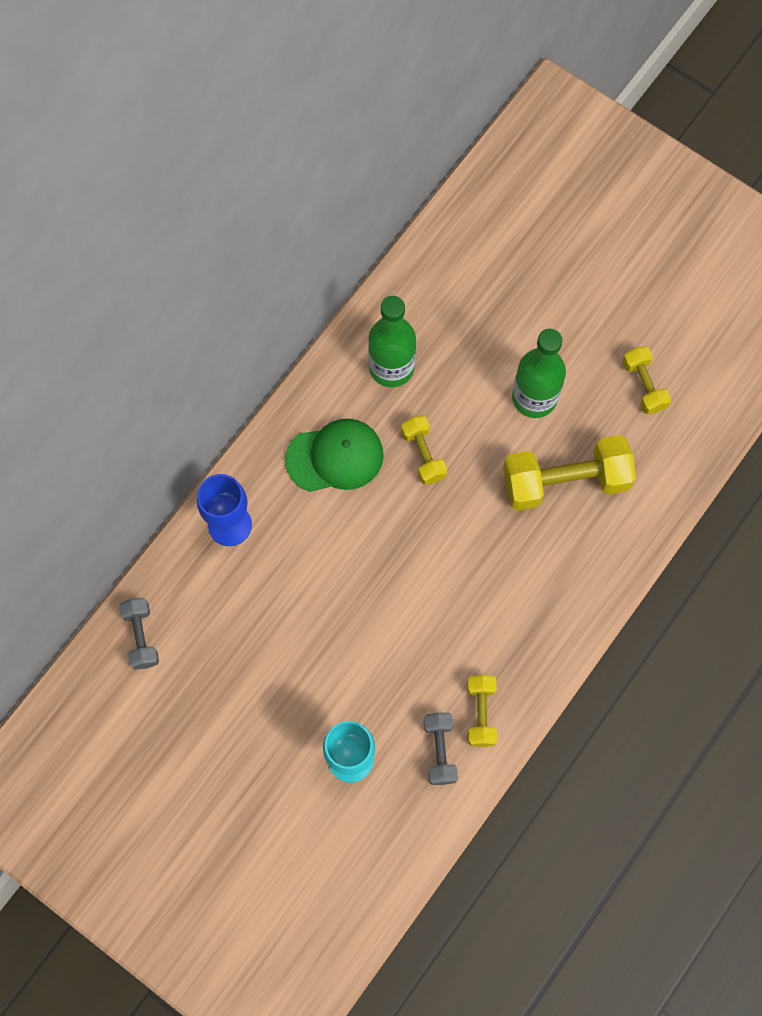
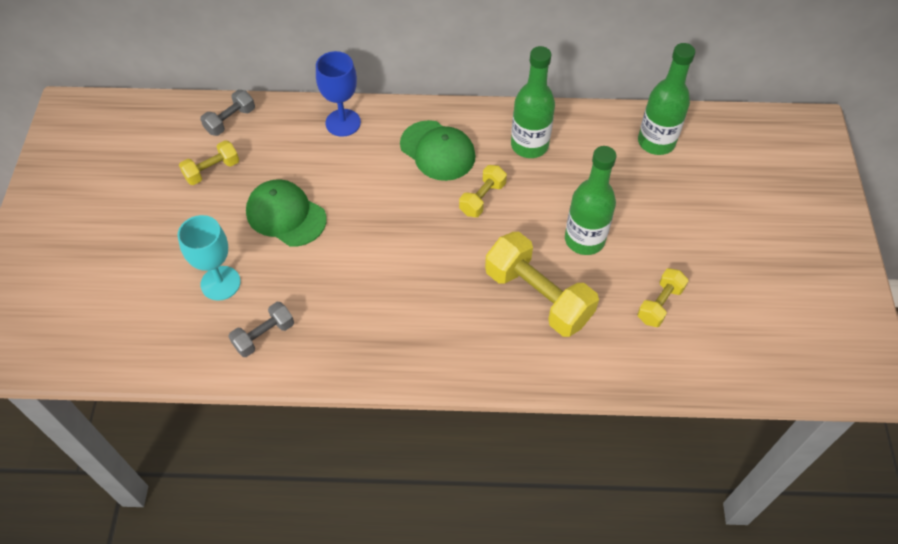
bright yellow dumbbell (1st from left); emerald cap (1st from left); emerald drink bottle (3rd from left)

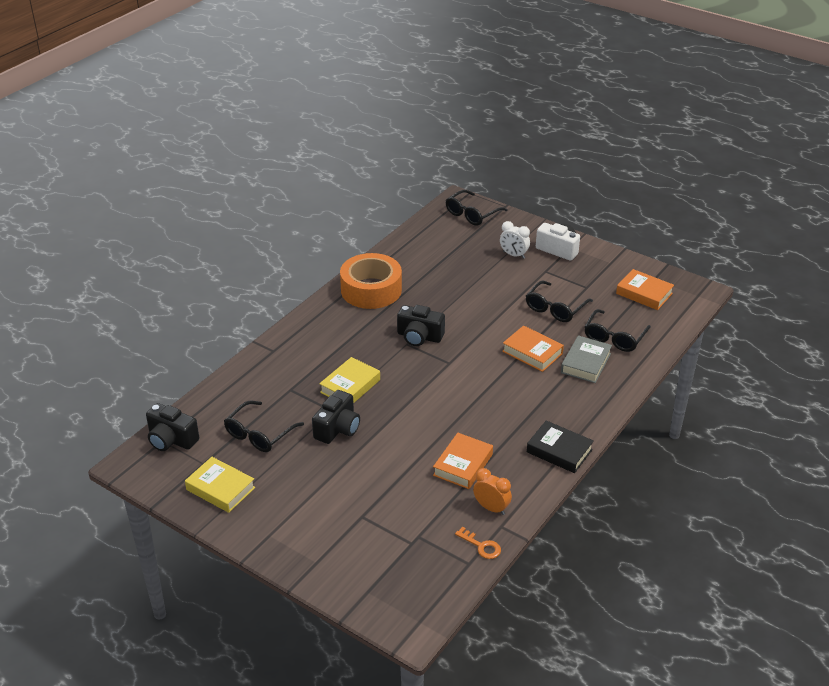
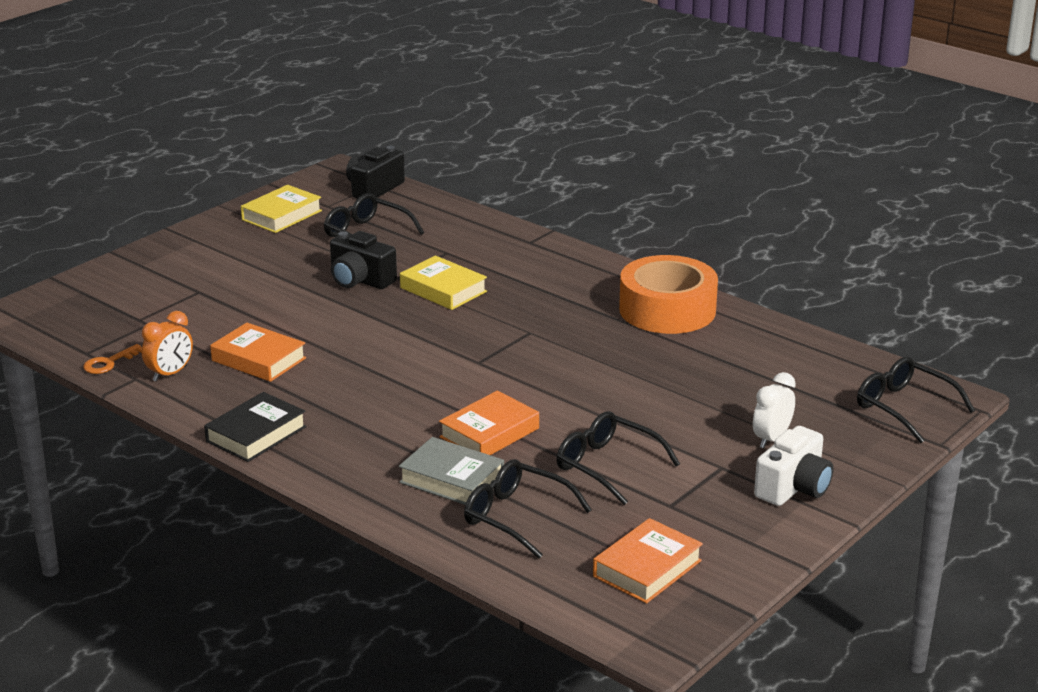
jet-black compact camera (3rd from left in the first image)

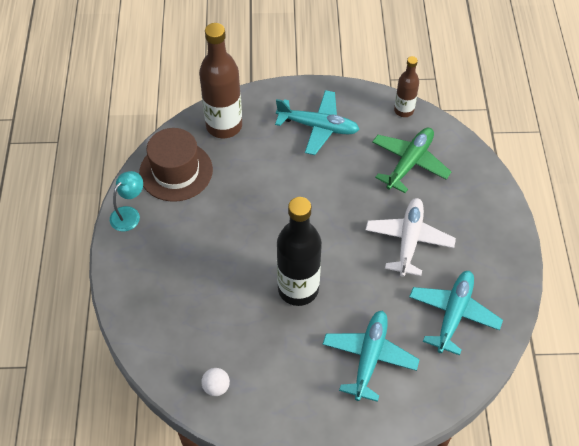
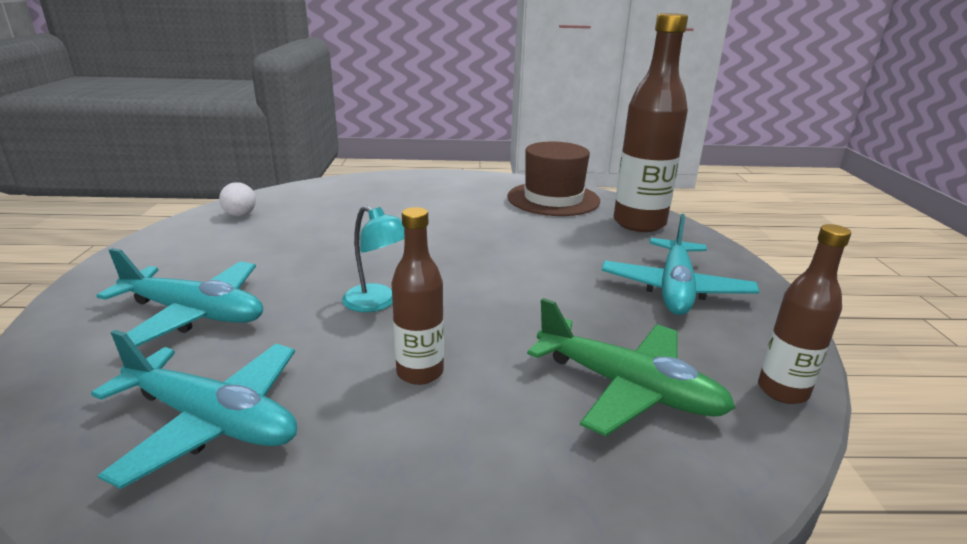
teal desk lamp; jet-black drink bottle; brown drink bottle (1st from left)

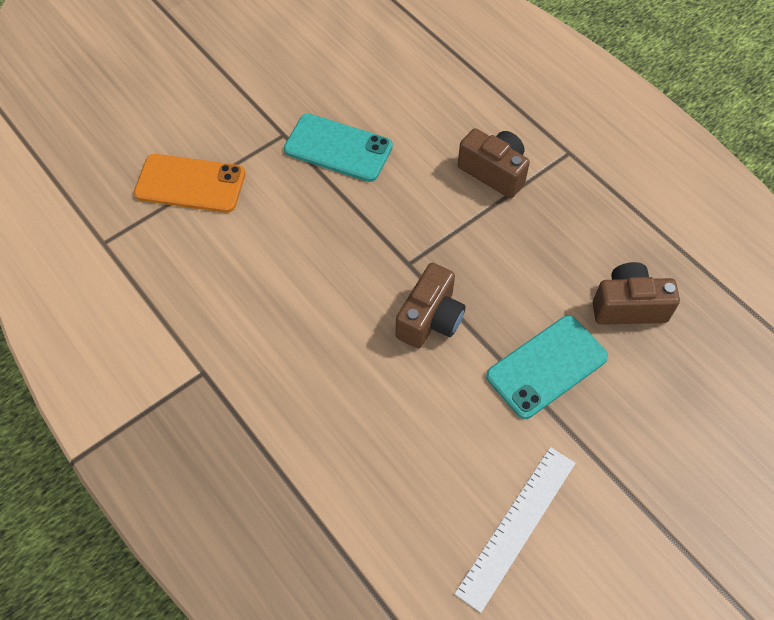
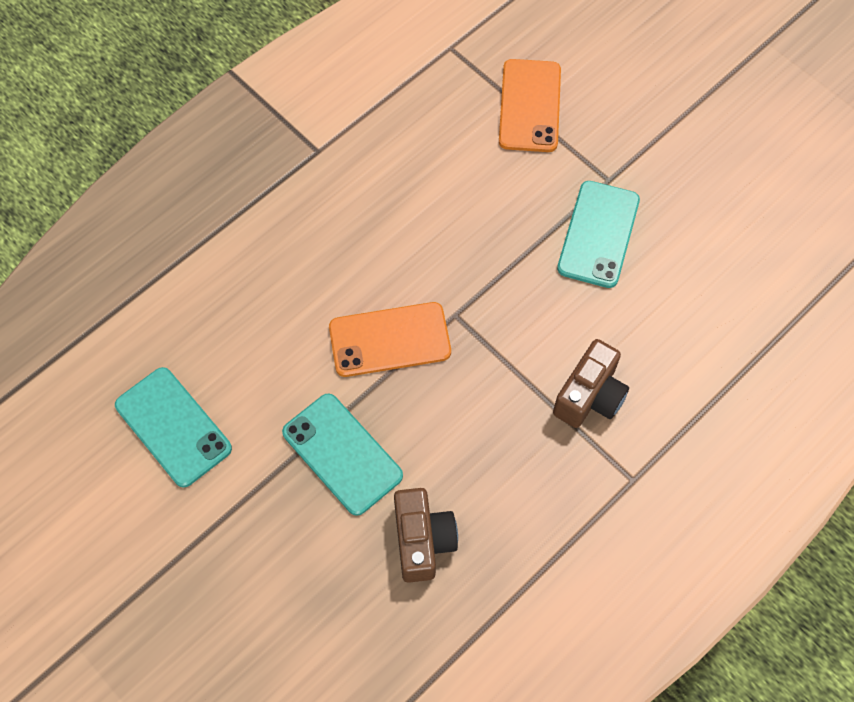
orange-coloured phone (1st from left); teal phone (1st from left)

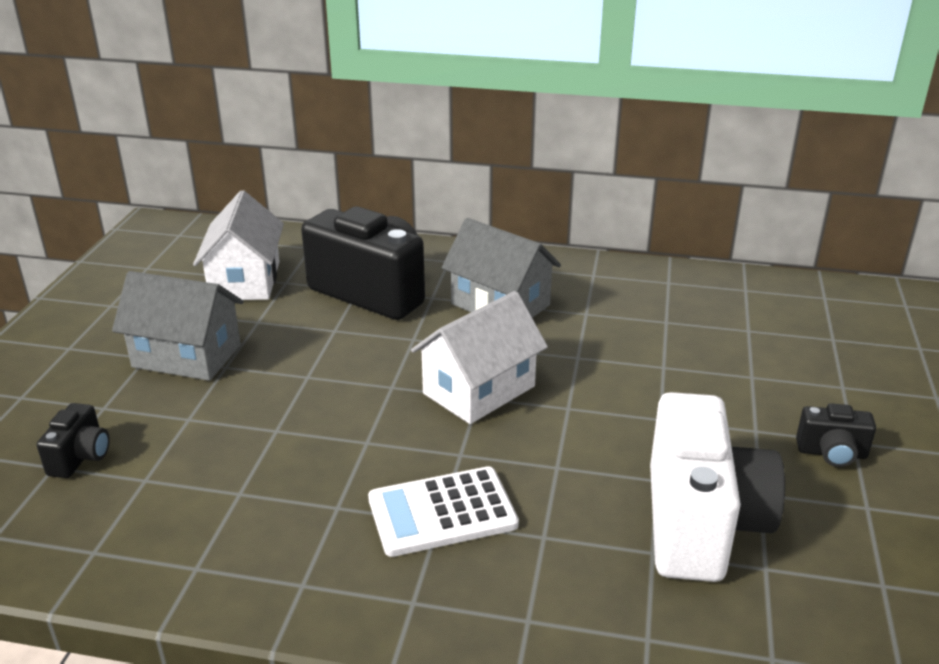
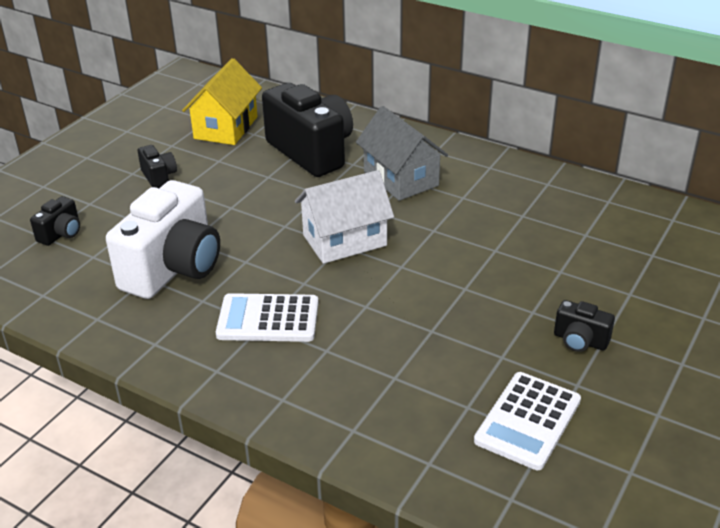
jet-black compact camera (2nd from left); bright yellow cottage; white compact camera; white pocket calculator (2nd from left)

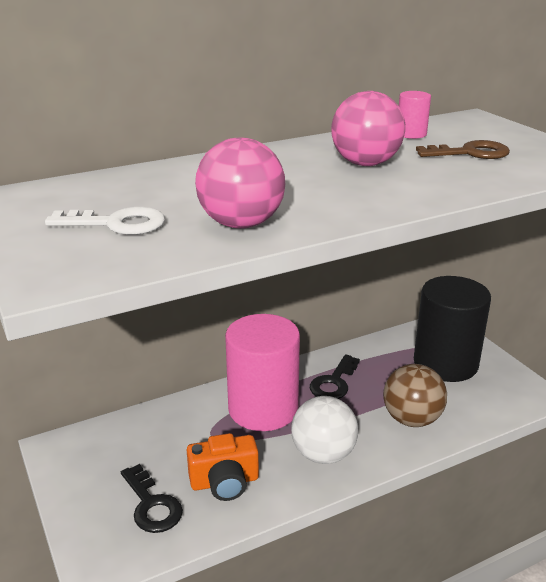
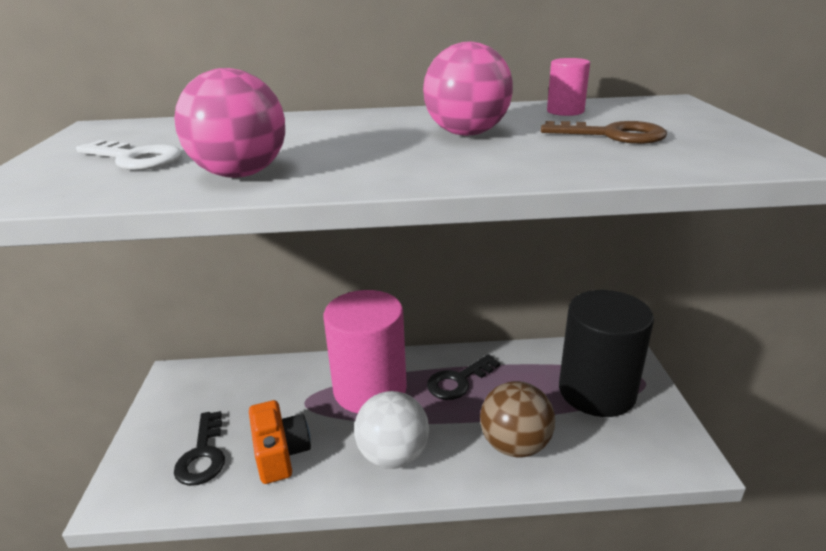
orange-coloured compact camera

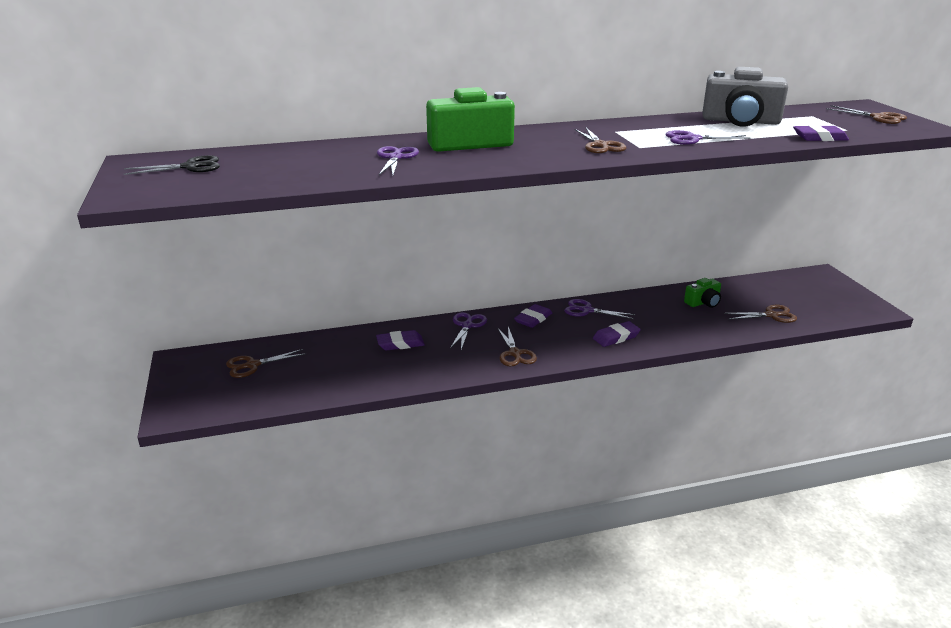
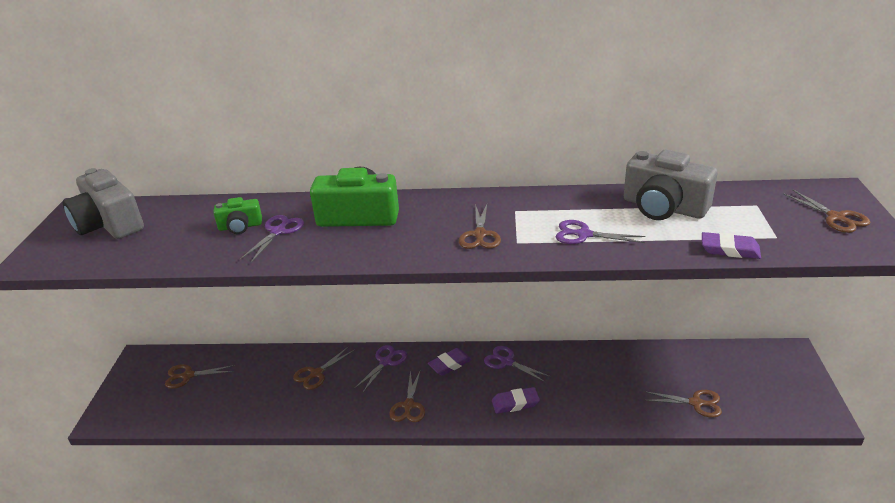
grey compact camera (1st from left); brown scissors (2nd from left); emerald compact camera (1st from left)

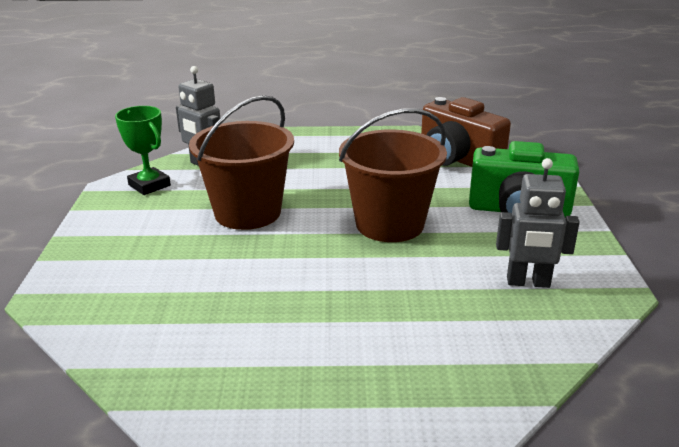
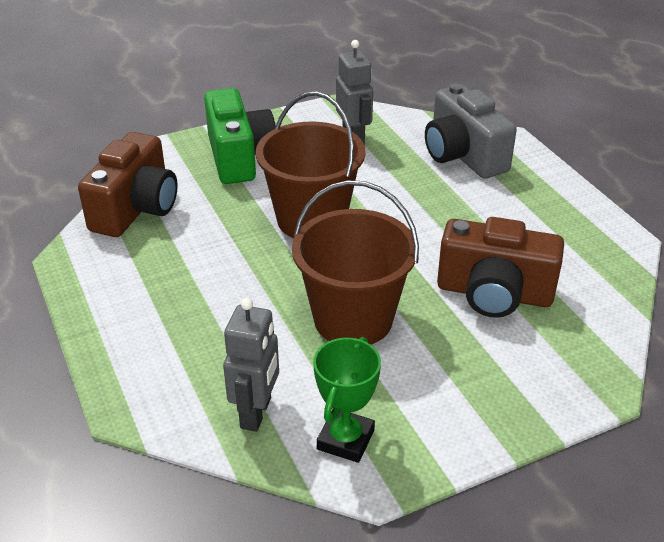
grey compact camera; brown compact camera (2nd from left)

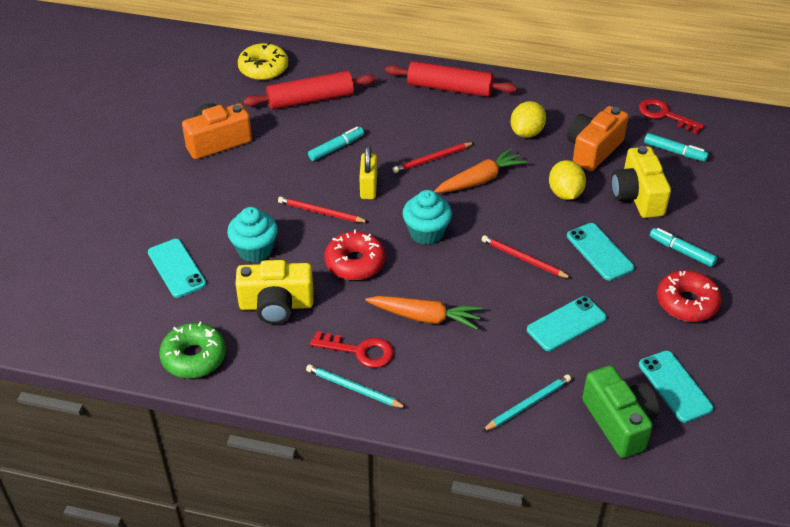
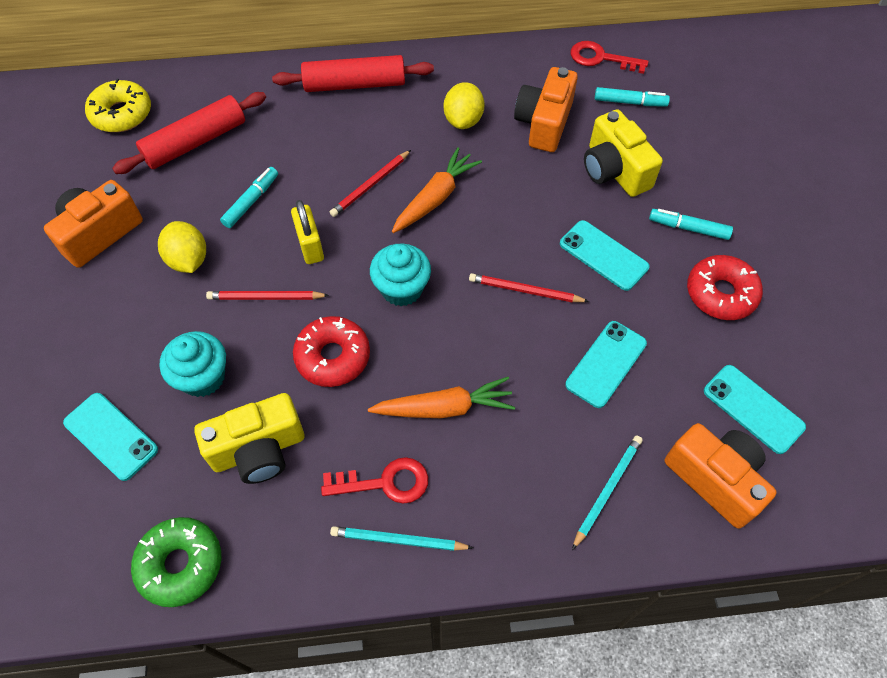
bright yellow citrus fruit (1st from left); orange-coloured compact camera (3rd from left)

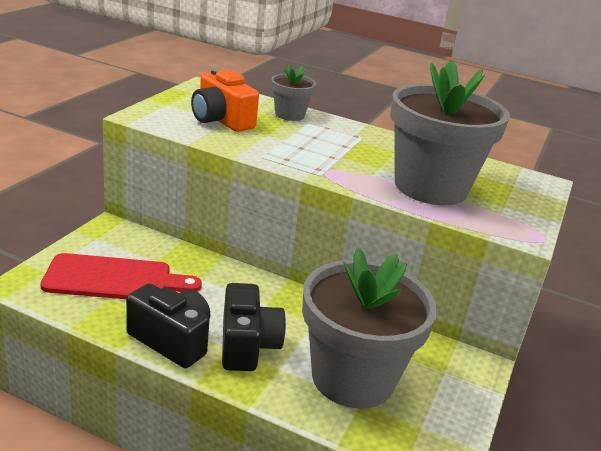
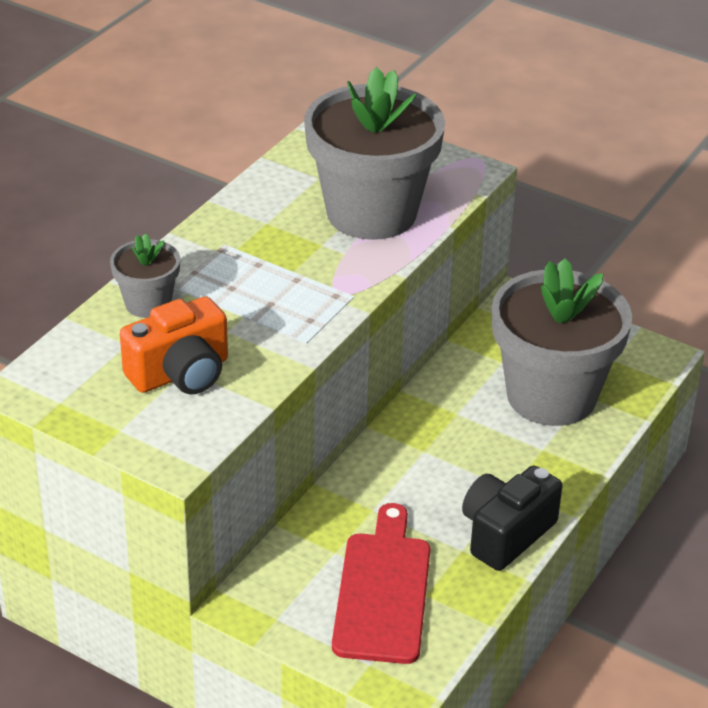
jet-black compact camera (2nd from left in the first image)

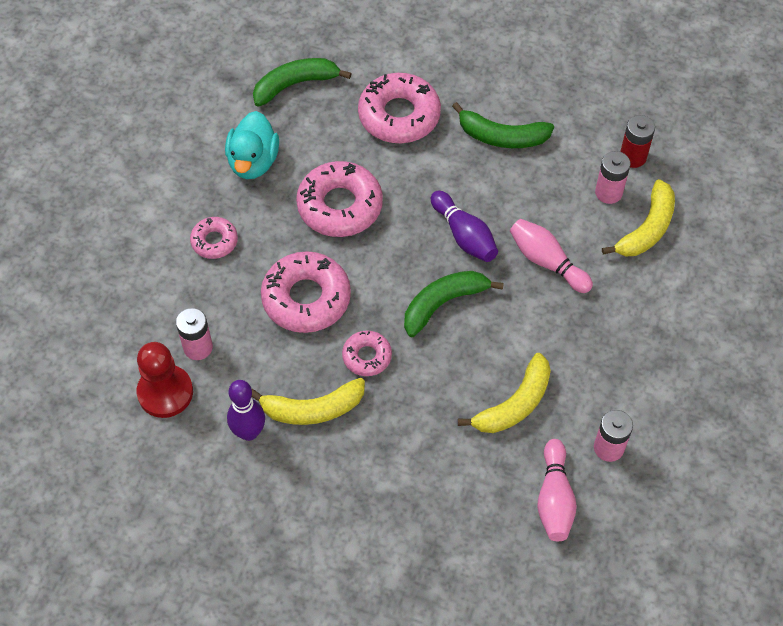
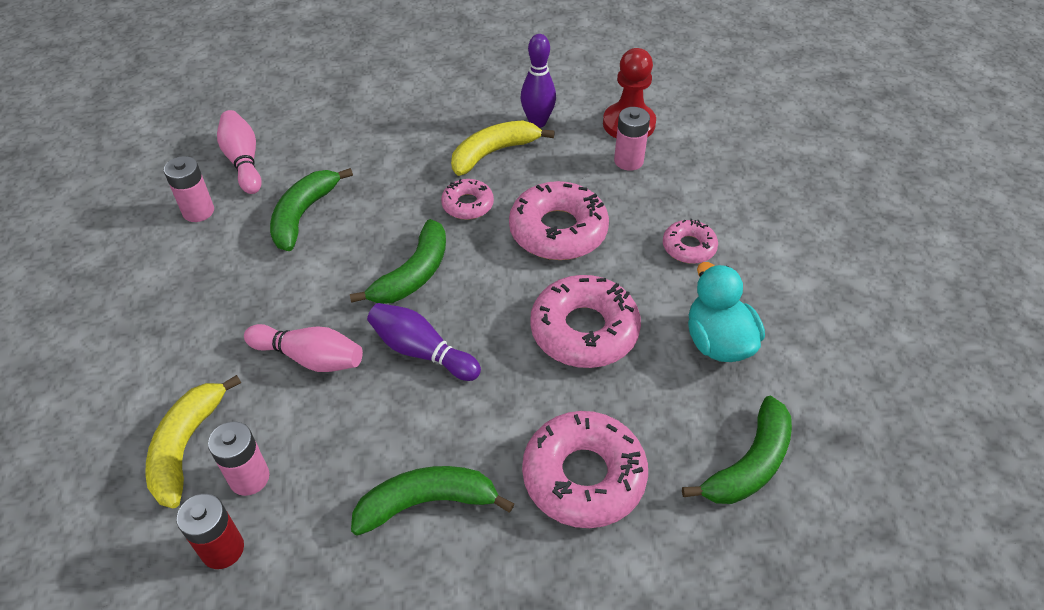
emerald banana (1st from left)

